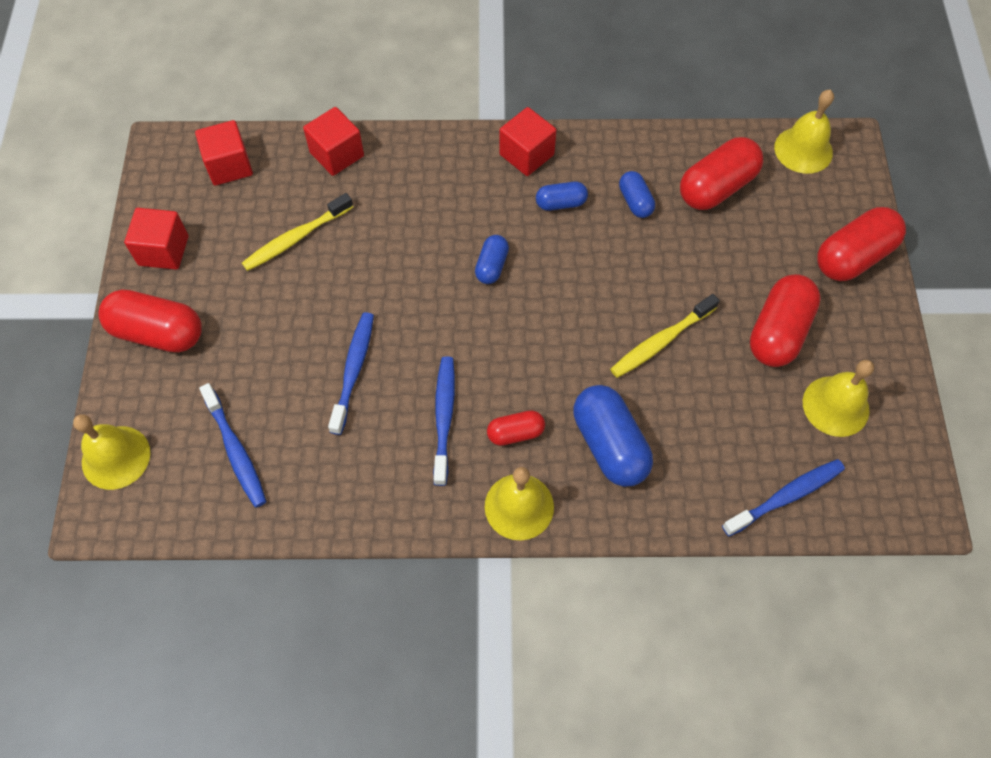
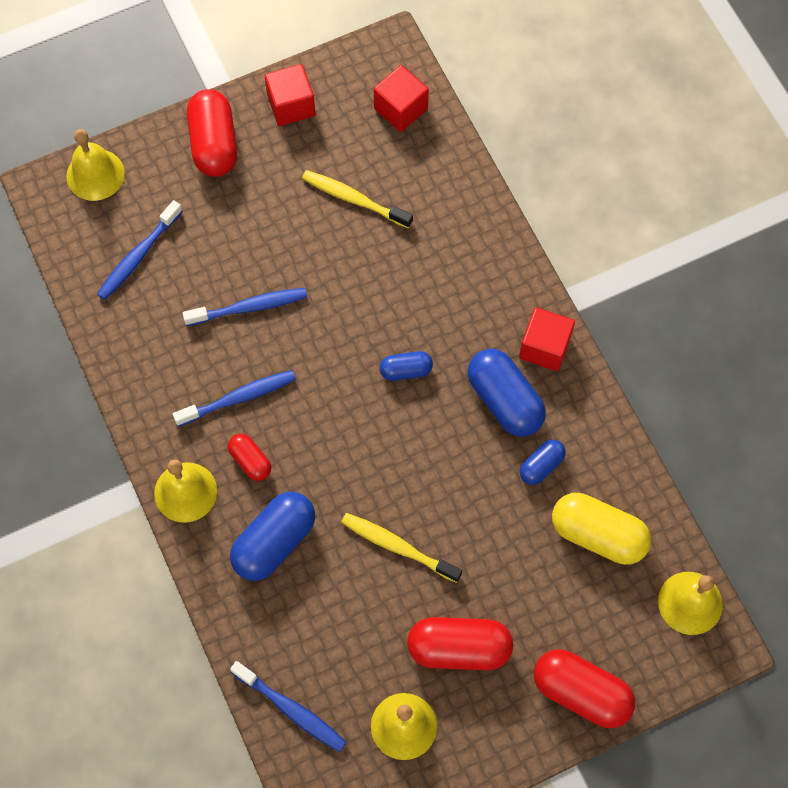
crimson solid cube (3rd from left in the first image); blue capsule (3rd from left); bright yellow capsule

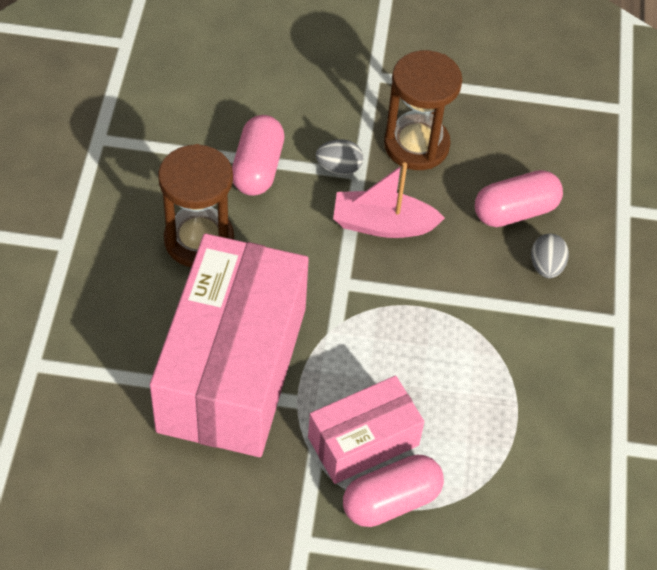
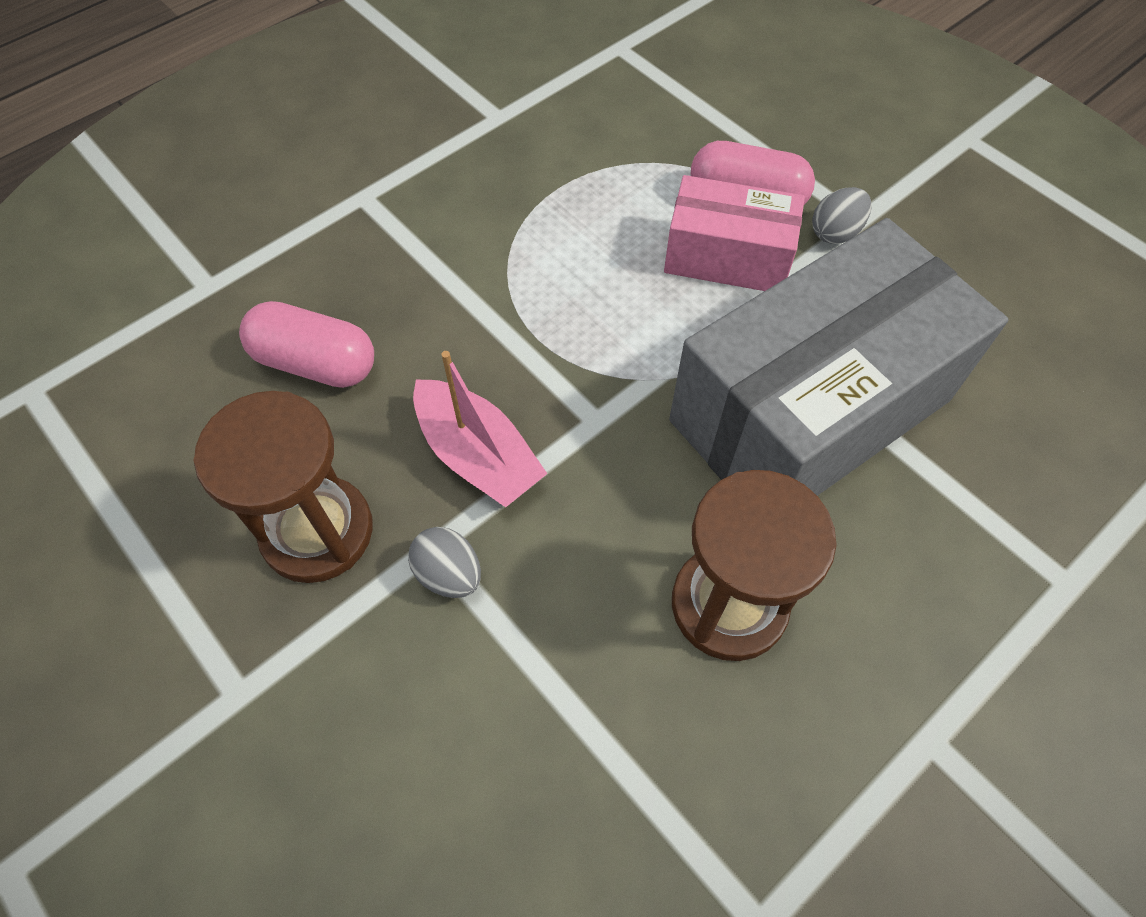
grey box; rose-pink capsule (1st from left in the first image); grey egg shape (2nd from left)

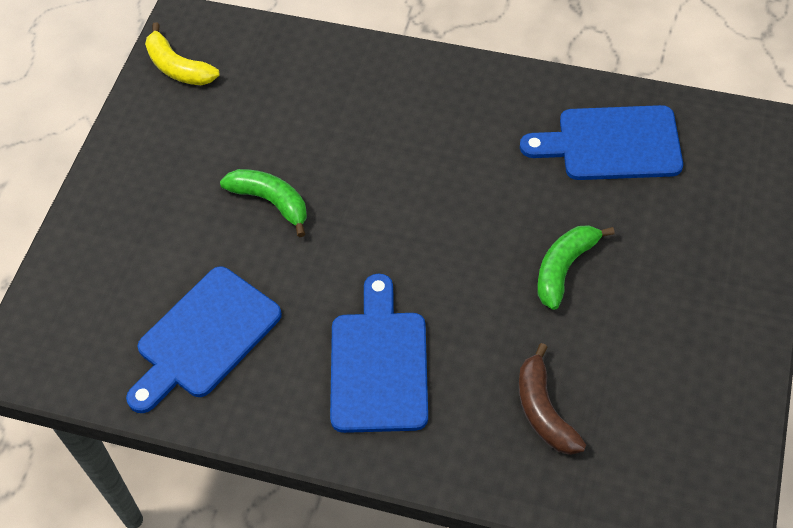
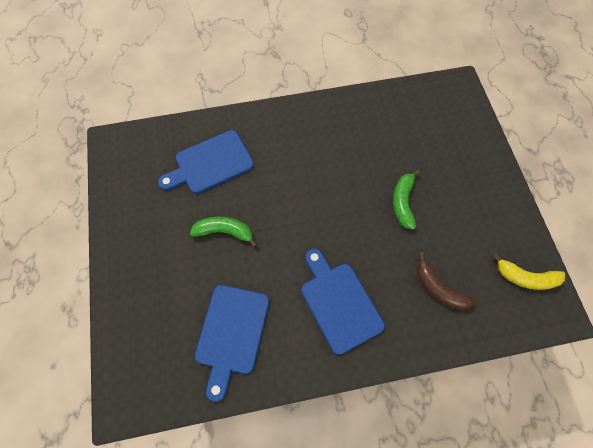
bright yellow banana; blue chopping board (1st from left)

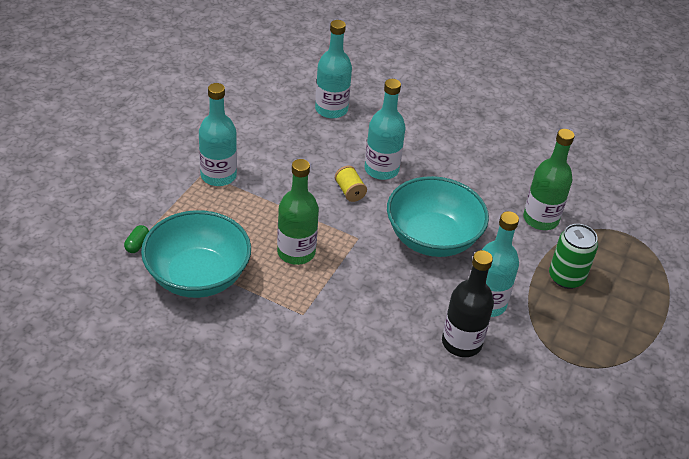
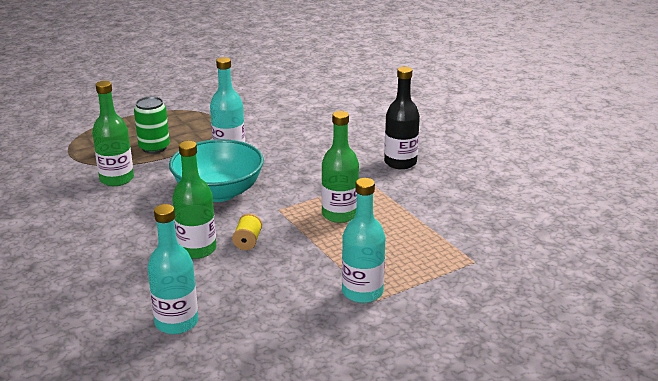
emerald capsule; teal serving bowl (1st from left in the first image); emerald drink bottle (2nd from left); jet-black drink bottle

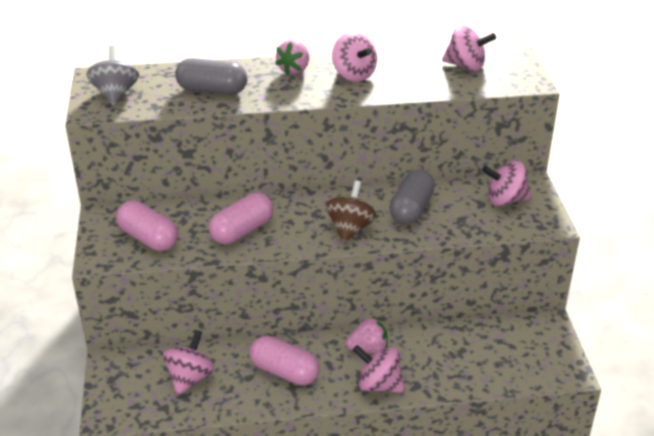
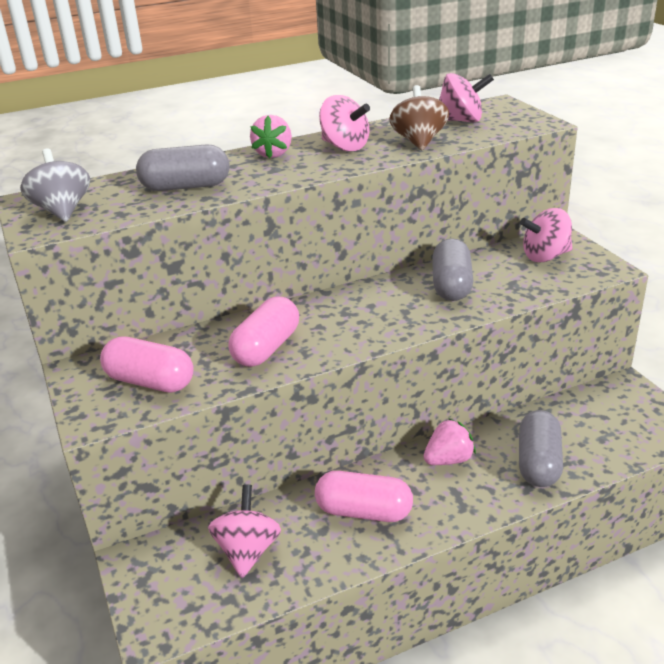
brown toy top; rose-pink toy top (3rd from left in the first image); grey capsule (3rd from left)

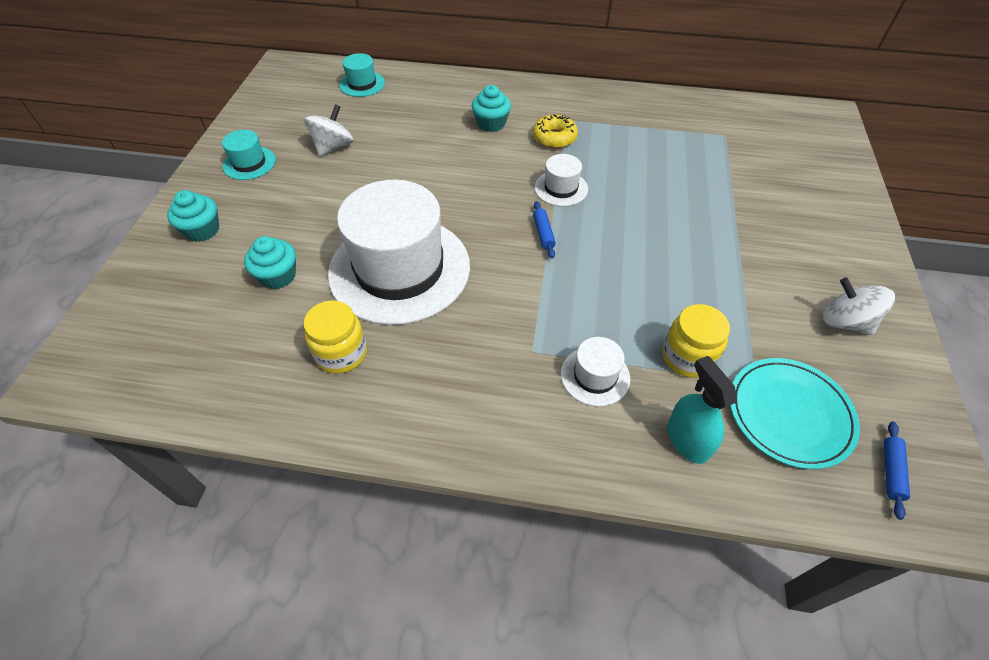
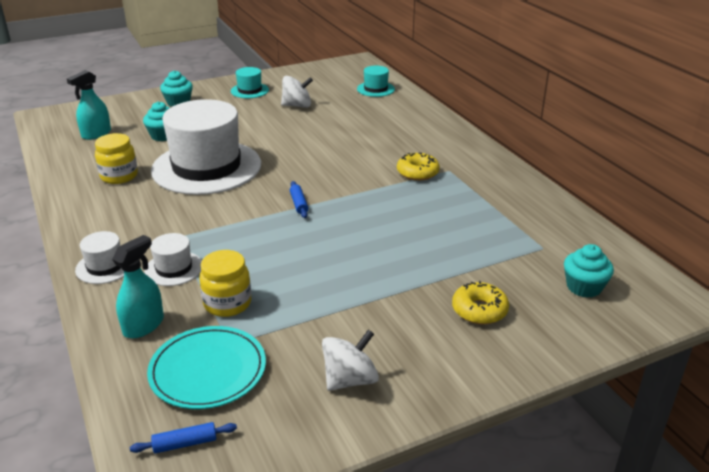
teal fairy cake (3rd from left); blue rolling pin (2nd from left); white tall hat (1st from left); white toy top (2nd from left); teal spray cleaner (1st from left); bright yellow doughnut (2nd from left)

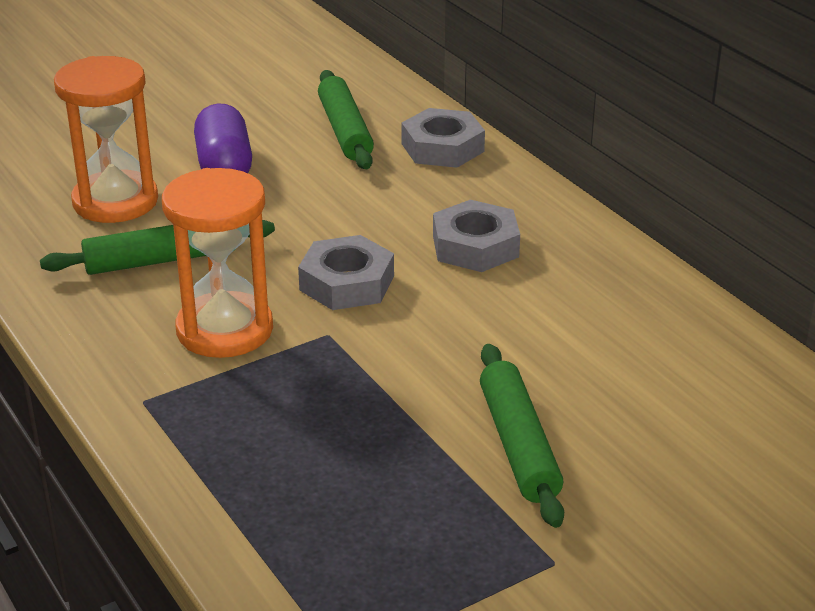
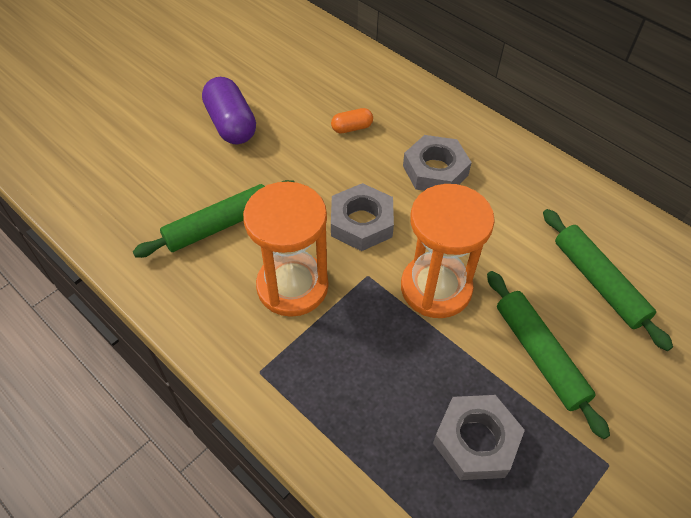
orange-coloured hourglass (2nd from left); emerald rolling pin (3rd from left); grey hex nut (3rd from left); orange-coloured capsule

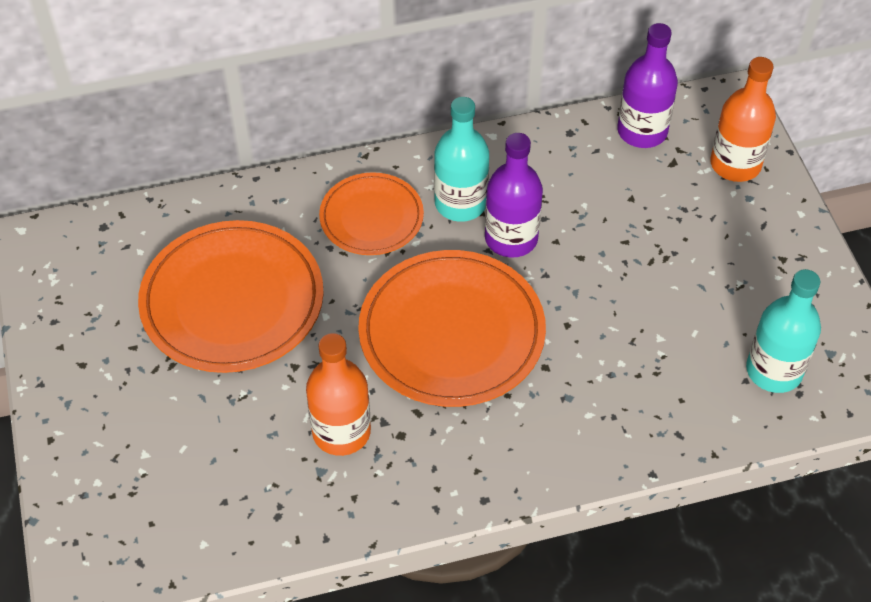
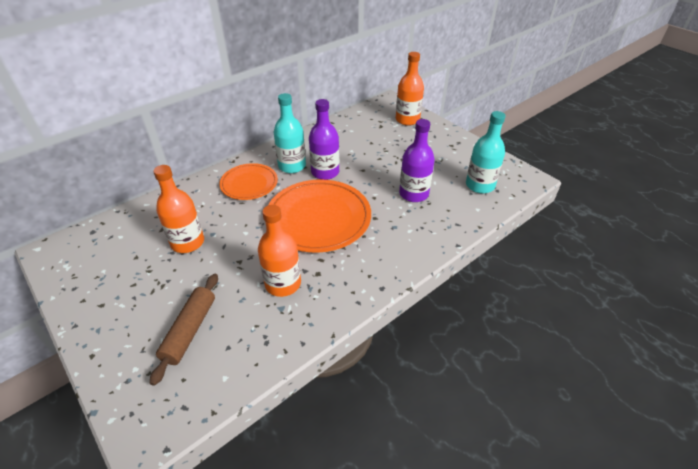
orange-coloured drink bottle (1st from left); violet drink bottle (2nd from left); brown rolling pin

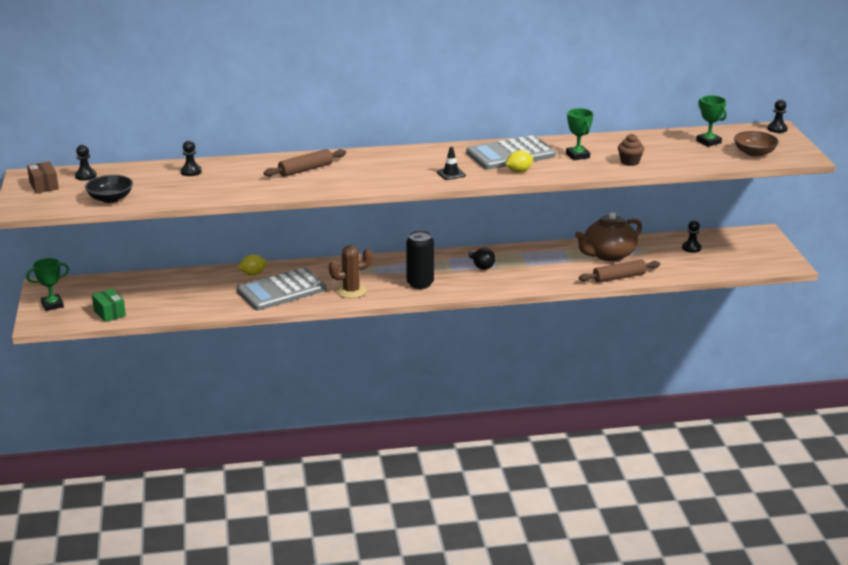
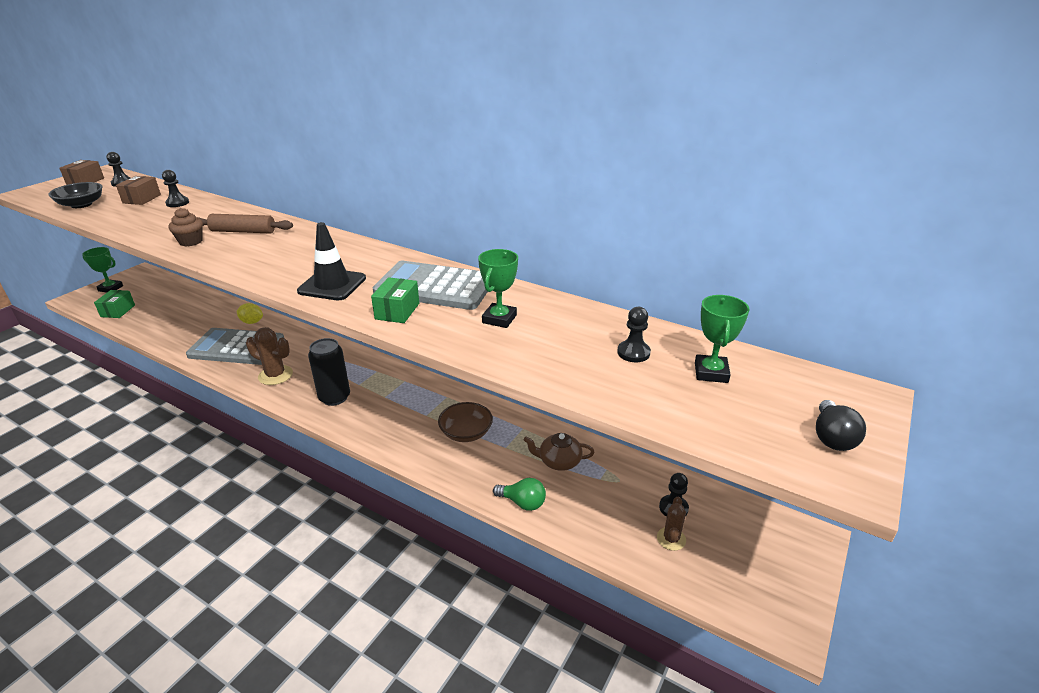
jet-black safety cone; jet-black light bulb; emerald box (2nd from left); brown teapot; emerald light bulb; brown fairy cake; brown serving bowl; jet-black chess pawn (3rd from left); brown box (2nd from left); brown prickly plant (2nd from left)

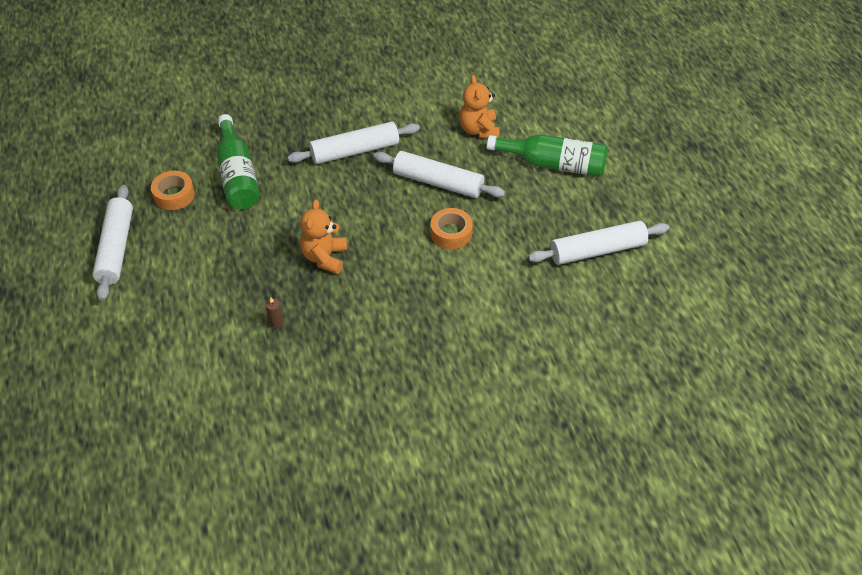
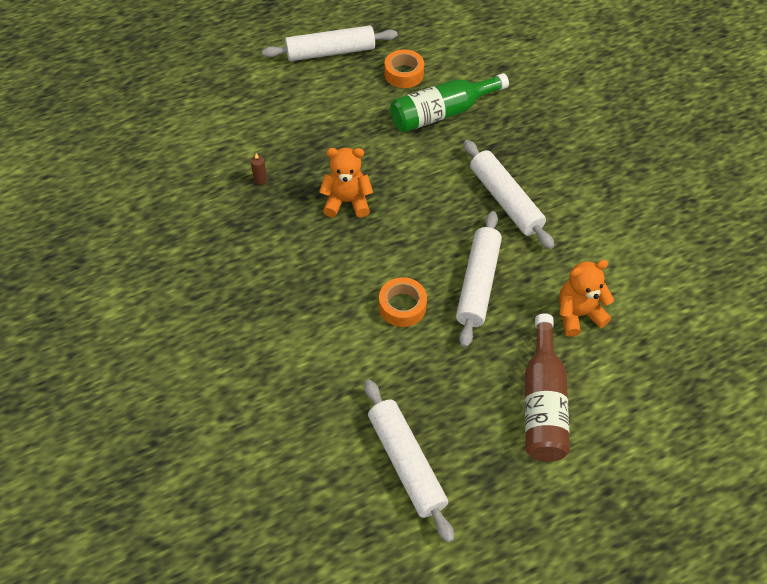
brown drink bottle

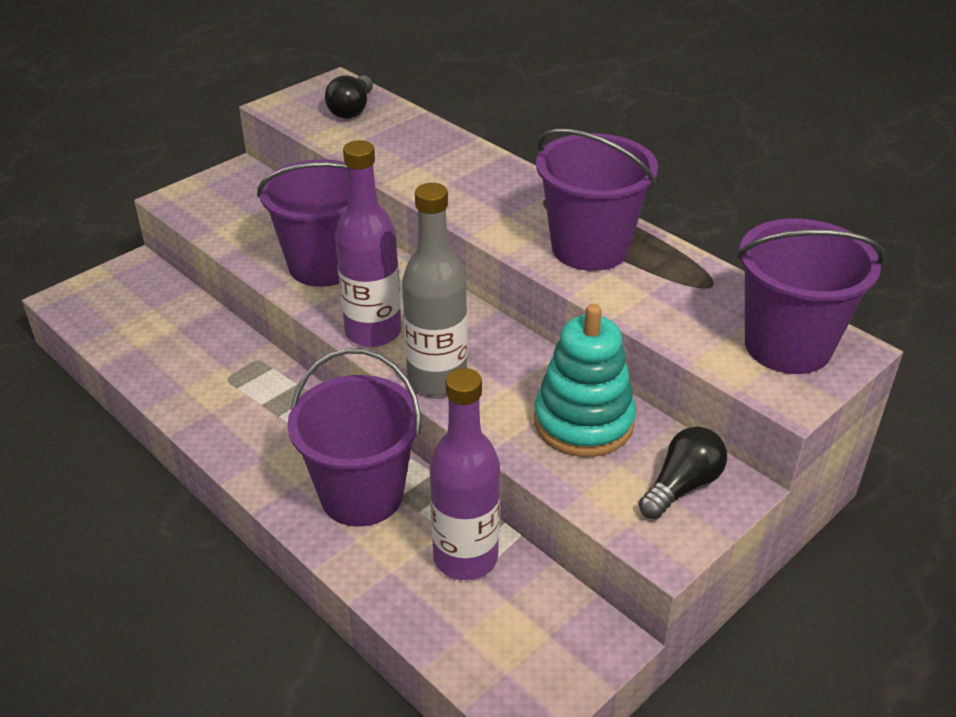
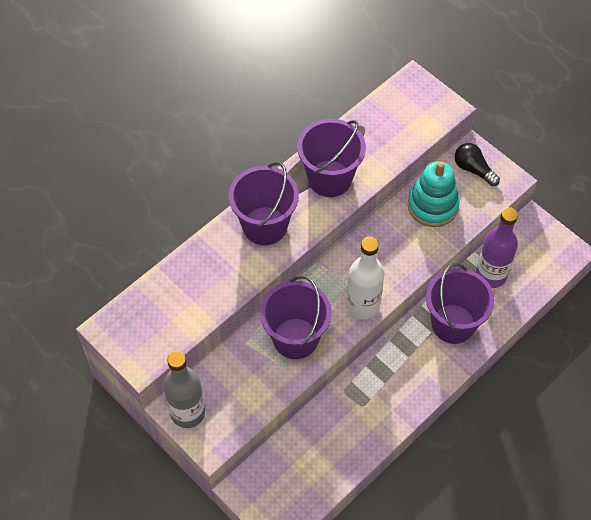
jet-black light bulb (1st from left in the first image); white drink bottle; grey drink bottle; violet sand bucket (1st from left)

